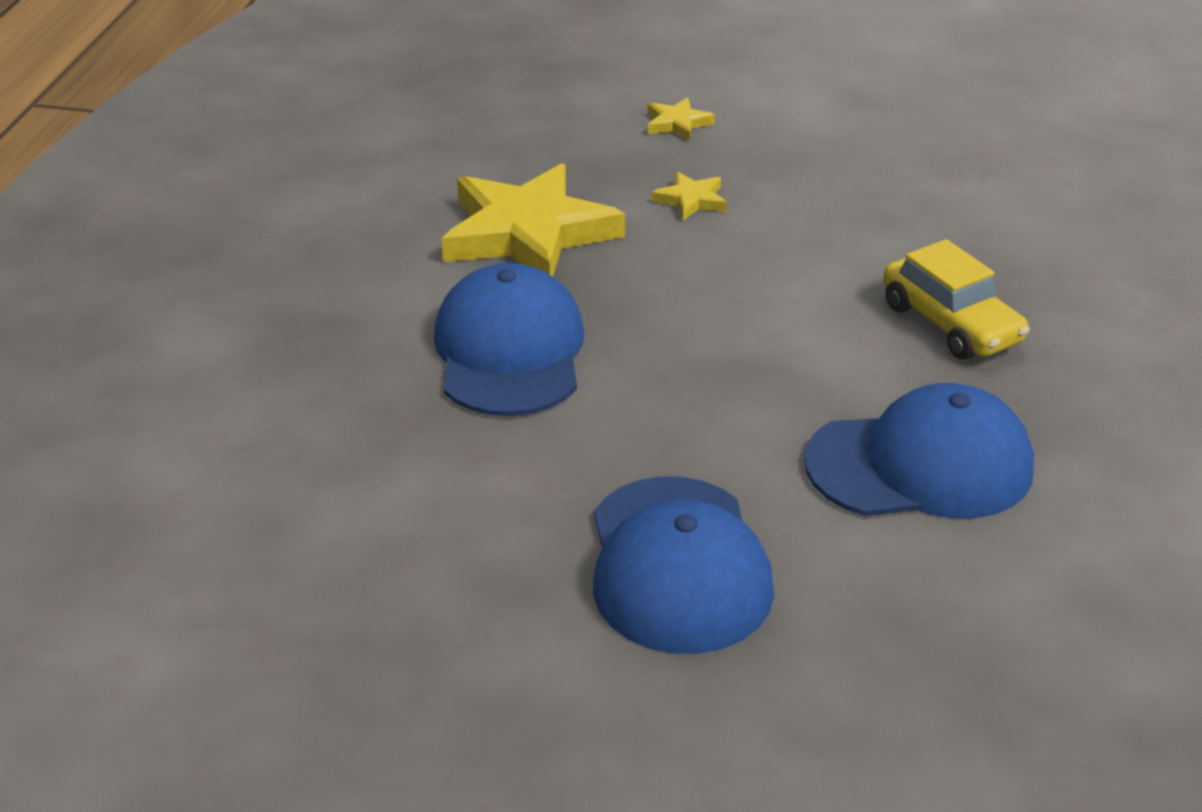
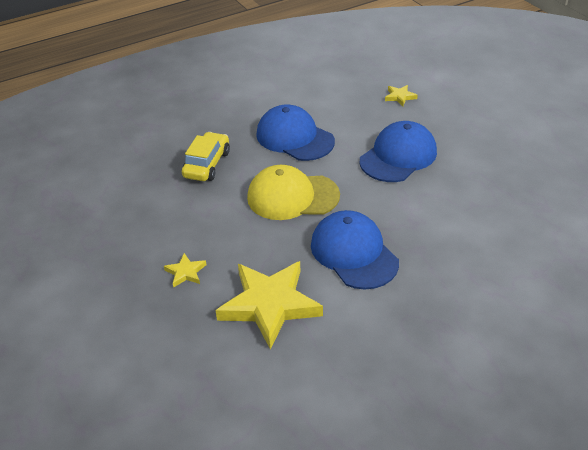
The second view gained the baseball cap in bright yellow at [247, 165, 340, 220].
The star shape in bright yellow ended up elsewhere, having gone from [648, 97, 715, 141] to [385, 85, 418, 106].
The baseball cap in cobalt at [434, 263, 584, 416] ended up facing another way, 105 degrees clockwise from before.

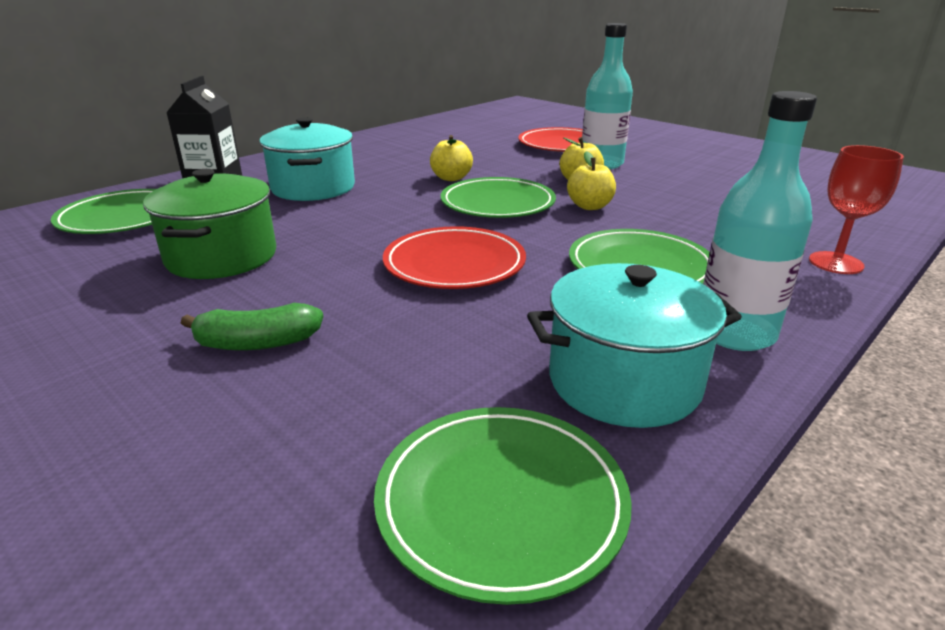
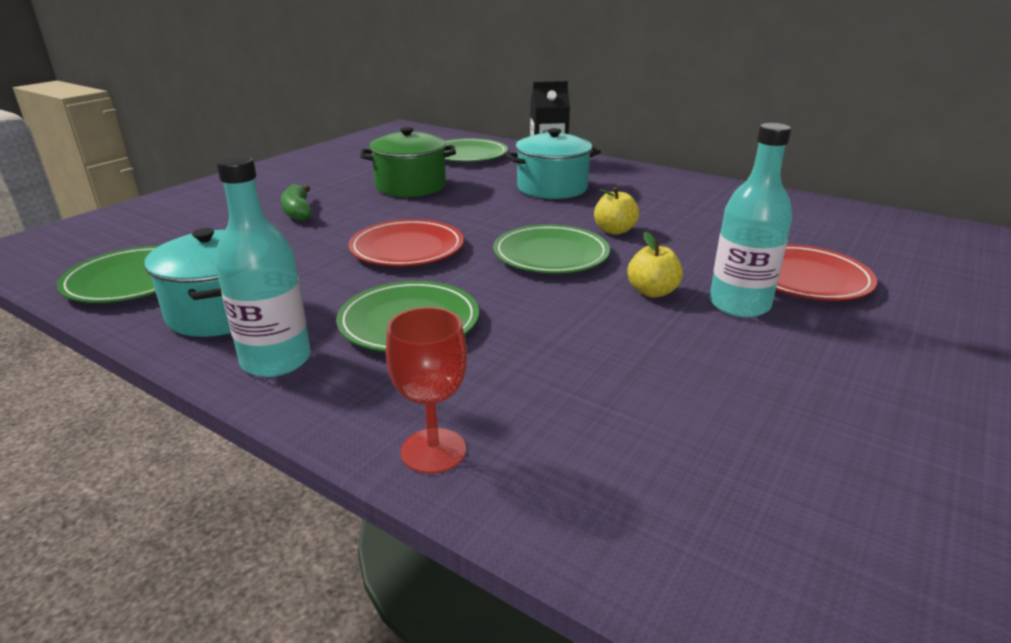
The second view lost the apple fruit in bright yellow at [567, 151, 616, 210].

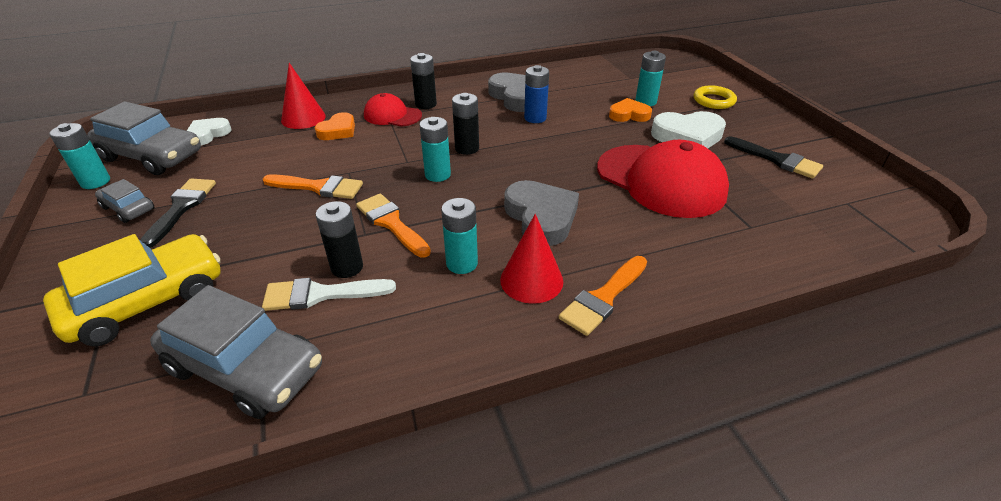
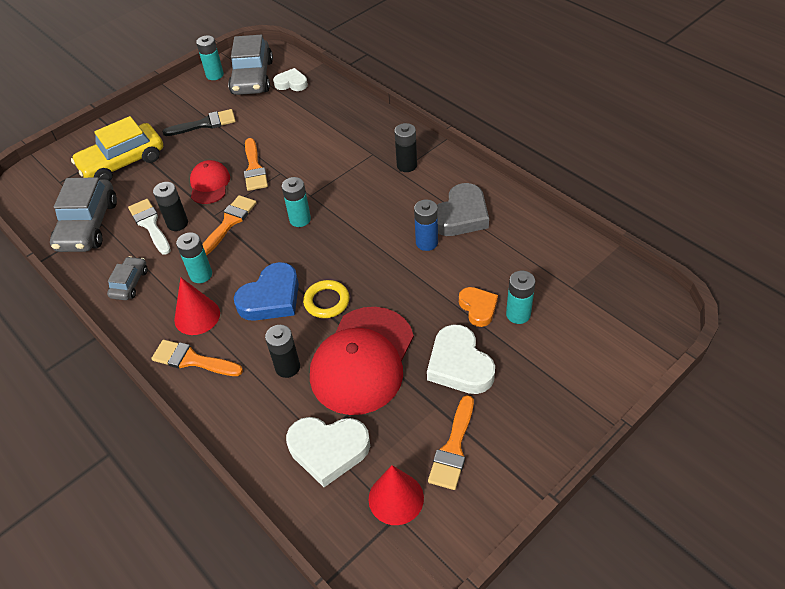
The second view lost the heart shape in orange-coloured at [315, 112, 355, 140].
The second view gained the heart shape in snow-white at [286, 417, 370, 487].
The toy car in grey ended up elsewhere, having gone from [95, 179, 155, 223] to [107, 256, 148, 300].
The solid cone in red ended up elsewhere, having gone from [281, 63, 326, 129] to [369, 465, 424, 525].
The baseball cap in red ended up elsewhere, having gone from [364, 93, 422, 127] to [190, 160, 230, 204].
The AA battery in ebony ended up elsewhere, having gone from [452, 93, 479, 155] to [265, 325, 300, 378].
The torus in bright yellow ended up elsewhere, having gone from [694, 85, 737, 109] to [303, 280, 350, 318].
What was the heart shape in grey at [504, 180, 579, 246] turned into the heart shape in cobalt at [234, 262, 299, 321].
What was the paint brush in ebony at [724, 136, 823, 179] turned into the paint brush in orange-coloured at [428, 395, 474, 490].
The toy car in bright yellow at [43, 234, 221, 346] ended up facing another way, 120 degrees clockwise from before.

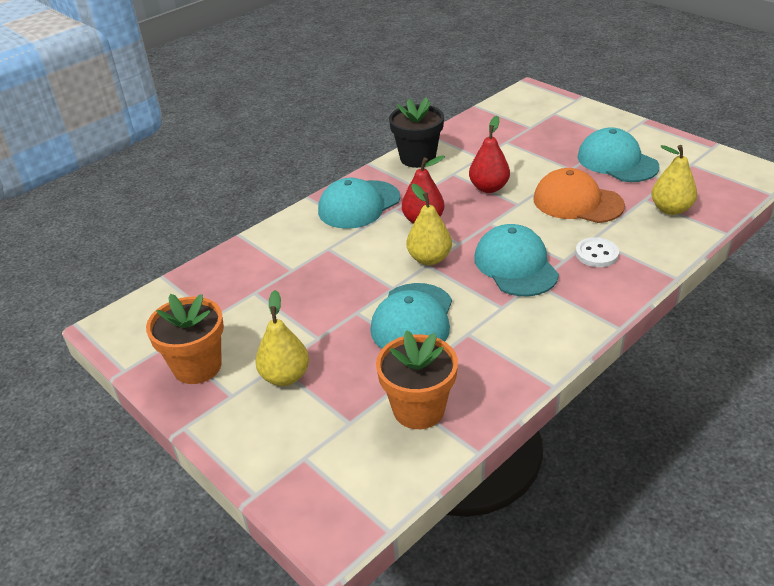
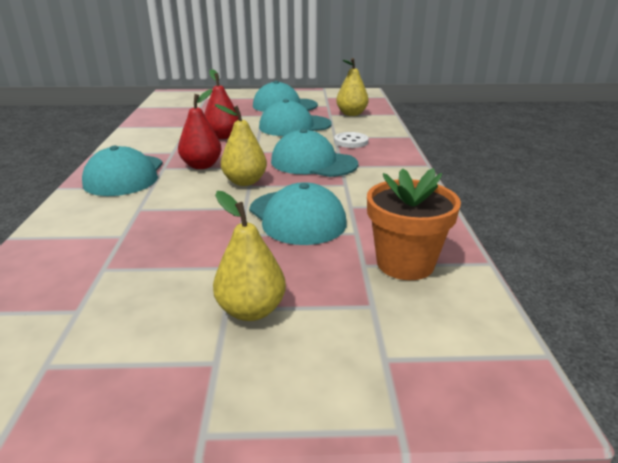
The second view lost the plant pot in orange-coloured at [146, 294, 224, 384].
The second view lost the plant pot in ebony at [389, 97, 444, 168].
What was the baseball cap in orange-coloured at [533, 168, 625, 223] turned into the baseball cap in turquoise at [259, 99, 332, 136].

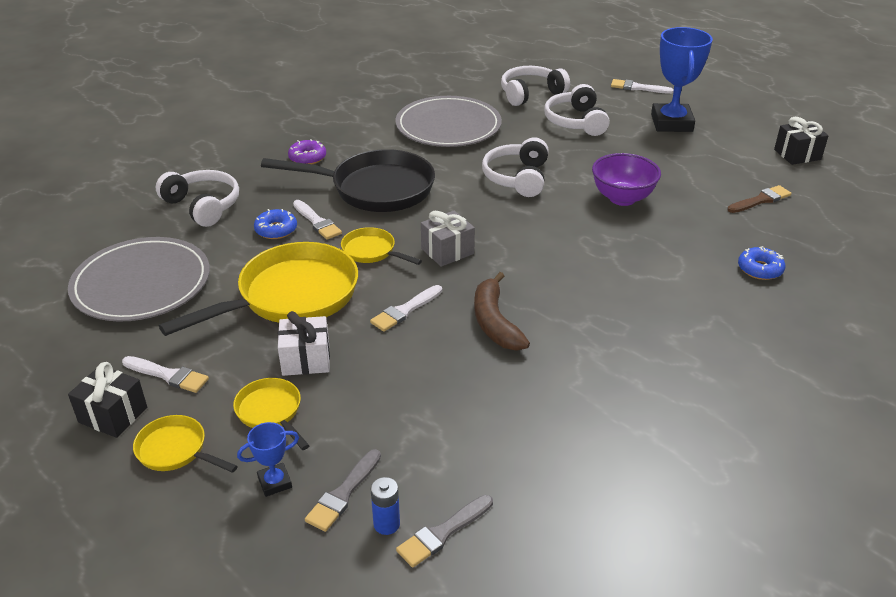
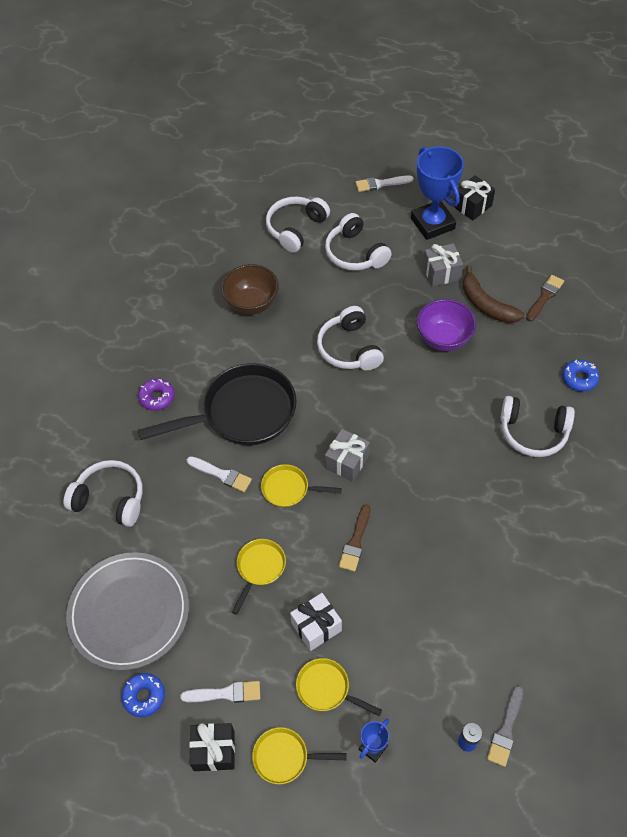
The second view lost the paint brush in grey at [305, 449, 381, 532].
The second view gained the gift in grey at [423, 243, 463, 287].
The second view gained the headset in snow-white at [500, 396, 575, 457].
The doughnut in cobalt ended up elsewhere, having gone from [254, 209, 297, 239] to [121, 673, 165, 717].
The toy banana in russet ended up elsewhere, having gone from [474, 272, 530, 351] to [463, 265, 524, 323].
The gift in ebony ended up elsewhere, having gone from [774, 117, 829, 165] to [453, 175, 495, 220].
Where the plate in grey stood at [395, 96, 502, 147], the serving bowl in russet came to stand at [221, 264, 279, 315].
What was the paint brush in snow-white at [370, 285, 442, 332] turned into the paint brush in russet at [339, 505, 371, 572].
The size of the pan in bright yellow at [159, 242, 358, 336] changed by a factor of 0.48.

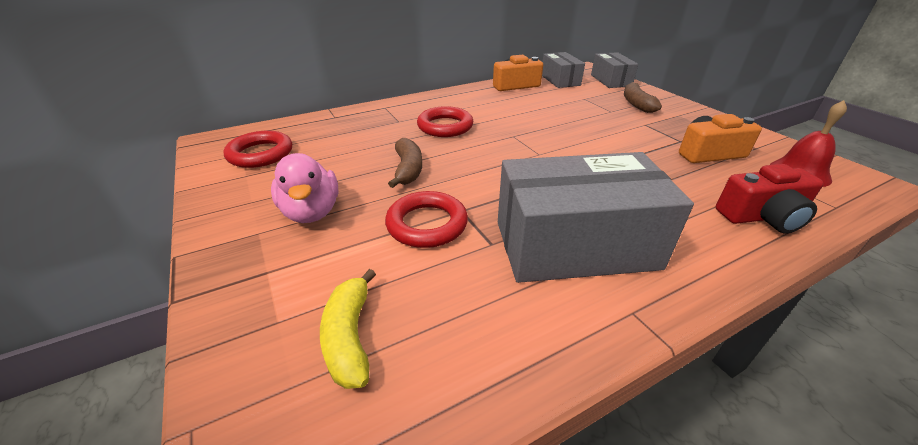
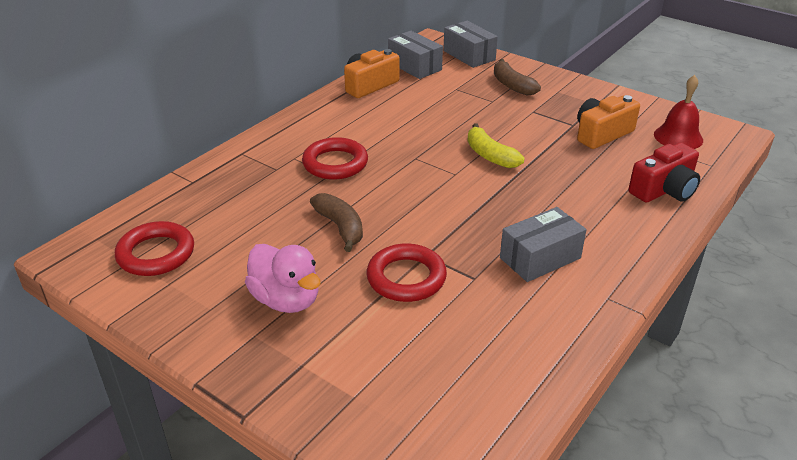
The toy banana in bright yellow ended up elsewhere, having gone from [320, 269, 376, 389] to [467, 123, 524, 168].
The size of the package in grey at [498, 152, 694, 283] changed by a factor of 0.55.

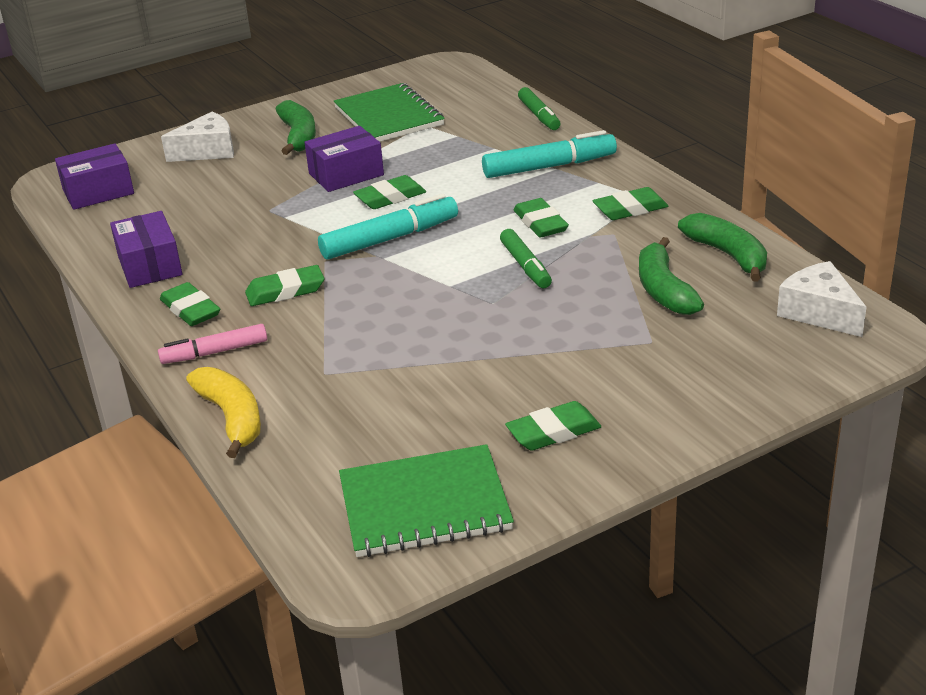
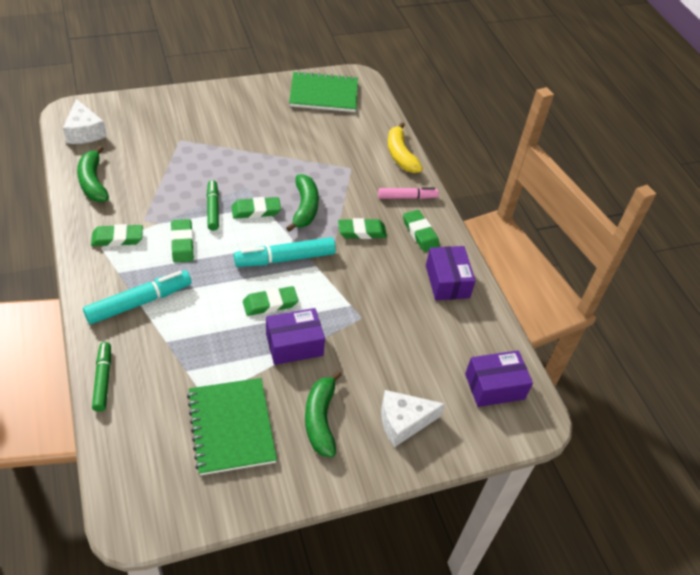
The gum eraser in emerald ended up elsewhere, having gone from [505, 401, 602, 451] to [232, 197, 281, 219].
The toy banana in emerald ended up elsewhere, having gone from [639, 237, 704, 315] to [286, 174, 319, 232].
The marker pen in turquoise at [482, 130, 617, 178] ended up facing another way, 150 degrees clockwise from before.

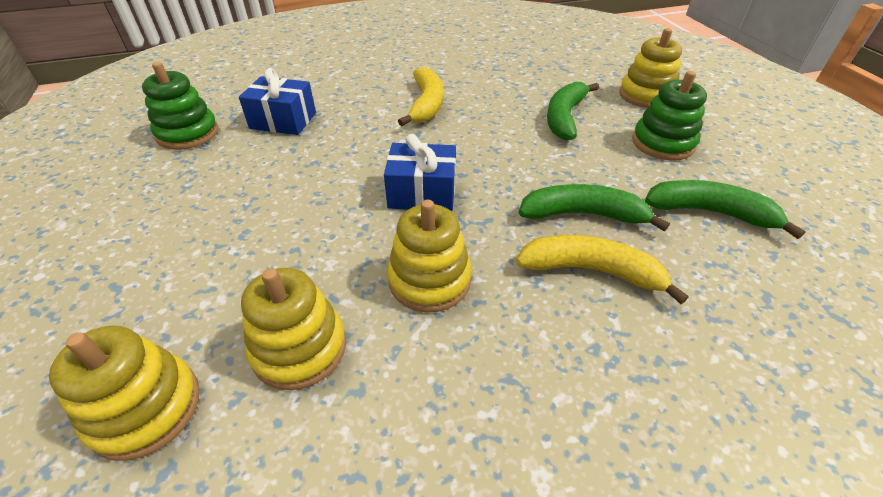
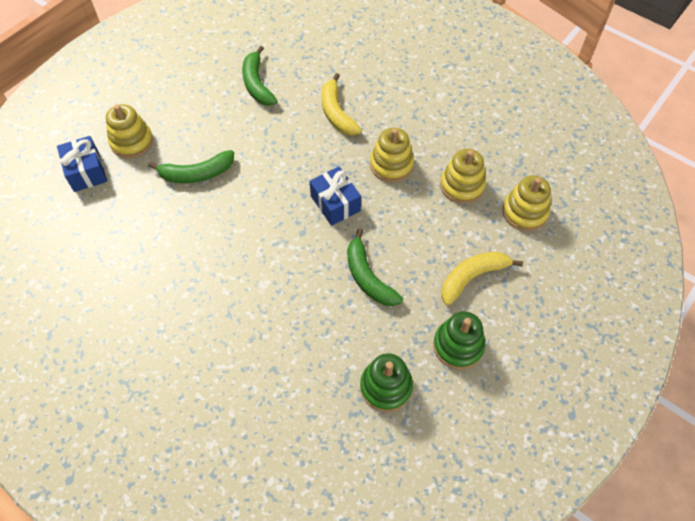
The gift in cobalt ended up elsewhere, having gone from [239, 68, 316, 135] to [57, 136, 107, 192].
The toy banana in bright yellow ended up elsewhere, having gone from [398, 67, 443, 126] to [441, 251, 523, 306].
The toy banana in emerald ended up elsewhere, having gone from [519, 184, 670, 232] to [347, 228, 403, 306].
The stacking toy in emerald ended up elsewhere, having gone from [632, 71, 707, 160] to [433, 311, 485, 370].

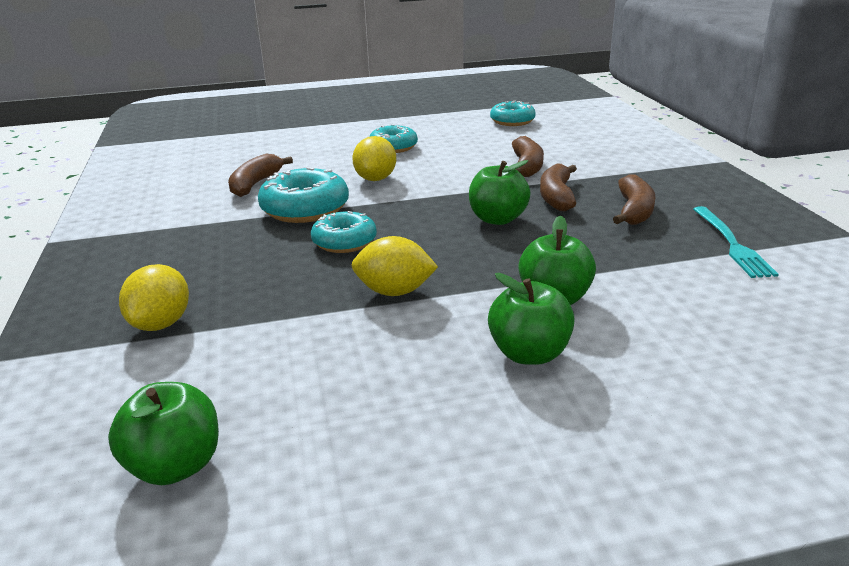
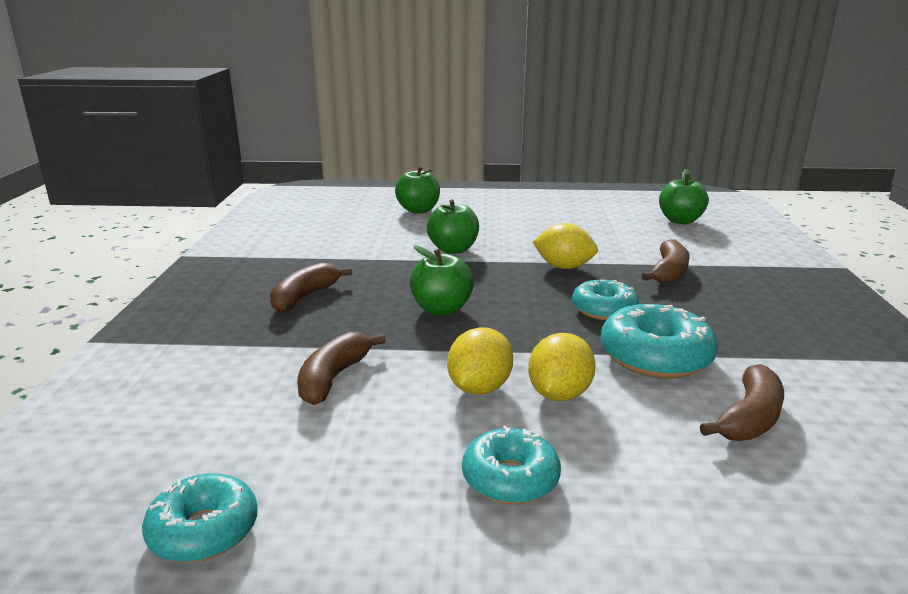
The second view lost the fork in turquoise at [693, 206, 779, 278].
The citrus fruit in bright yellow ended up elsewhere, having gone from [119, 264, 189, 331] to [447, 327, 513, 395].
The apple fruit in emerald ended up elsewhere, having gone from [488, 273, 575, 365] to [395, 166, 440, 214].
The toy banana in russet ended up elsewhere, having gone from [540, 163, 577, 211] to [642, 239, 690, 284].

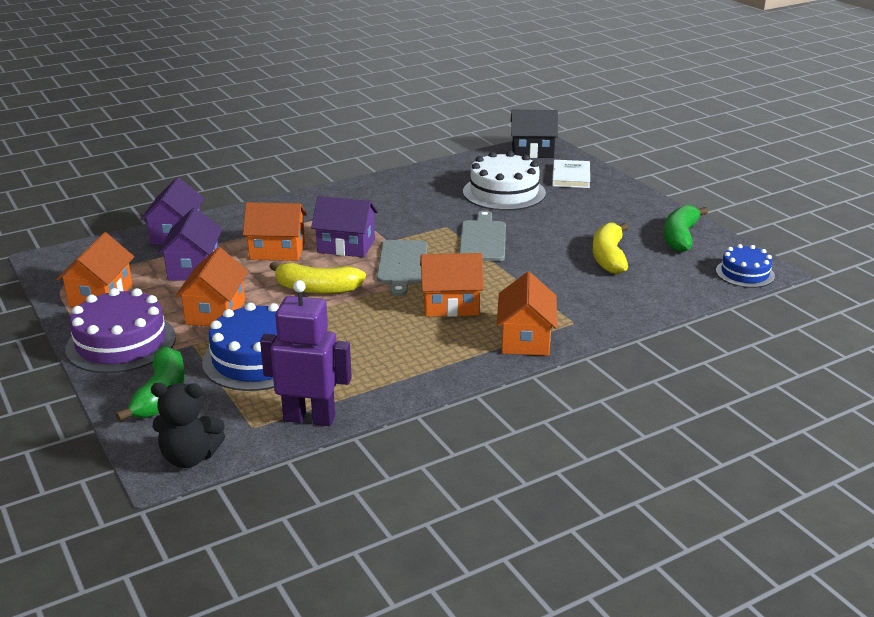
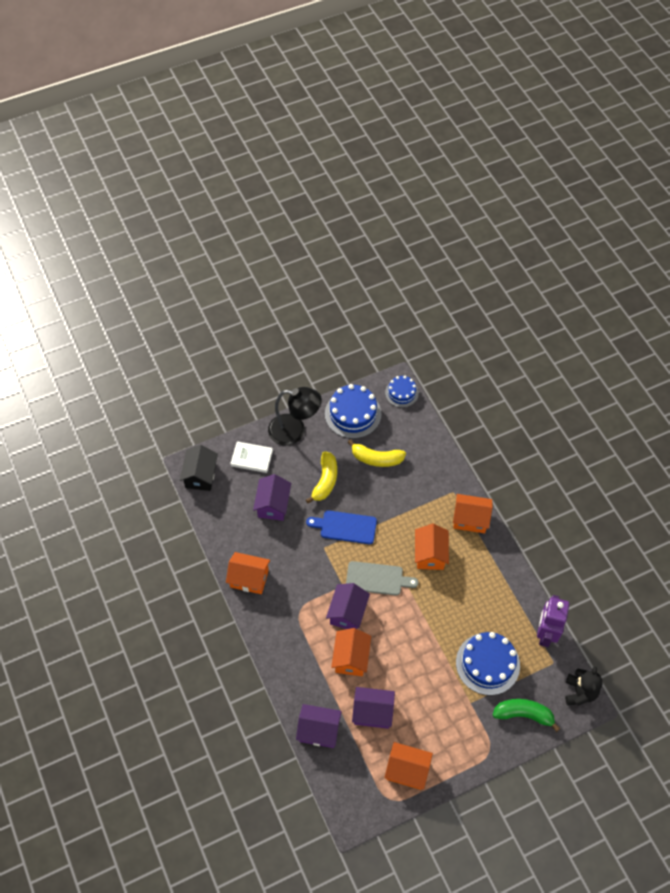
The second view lost the cake in violet at [65, 288, 176, 373].
The second view gained the desk lamp in ebony at [268, 387, 322, 446].
The cottage in orange-coloured ended up elsewhere, having gone from [175, 247, 249, 326] to [226, 552, 270, 594].
The toy banana in bright yellow ended up elsewhere, having gone from [269, 262, 366, 294] to [306, 451, 337, 504].
Where the cake in snow-white stood at [463, 151, 546, 211], the cottage in violet came to stand at [253, 474, 291, 521].
Where the toy banana in emerald stood at [664, 205, 708, 252], the cake in cobalt came to stand at [325, 384, 381, 439].
What was the cutting board in grey at [459, 210, 506, 261] turned into the cutting board in cobalt at [306, 510, 377, 544].

